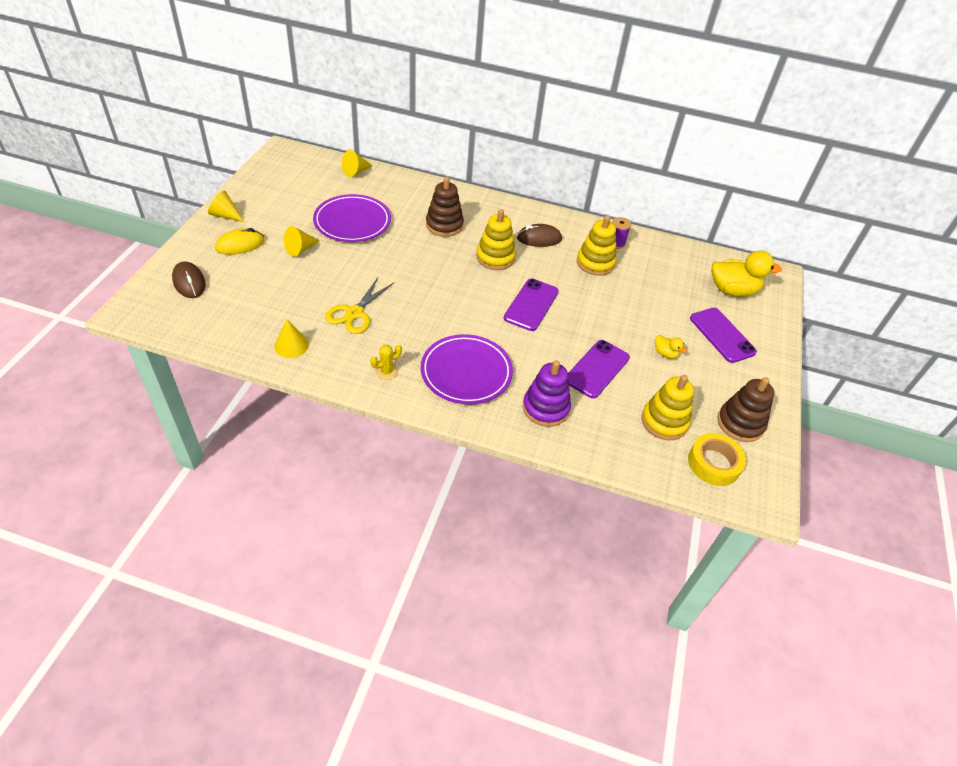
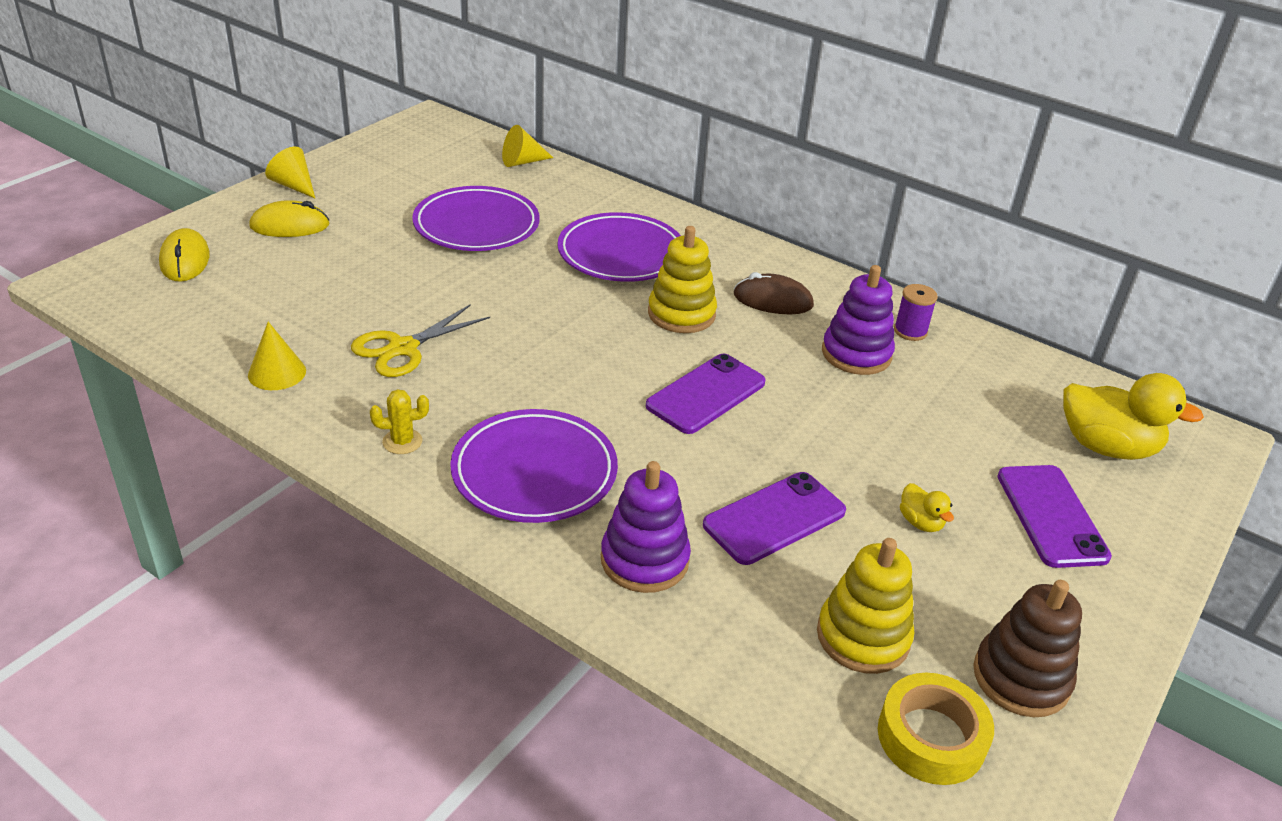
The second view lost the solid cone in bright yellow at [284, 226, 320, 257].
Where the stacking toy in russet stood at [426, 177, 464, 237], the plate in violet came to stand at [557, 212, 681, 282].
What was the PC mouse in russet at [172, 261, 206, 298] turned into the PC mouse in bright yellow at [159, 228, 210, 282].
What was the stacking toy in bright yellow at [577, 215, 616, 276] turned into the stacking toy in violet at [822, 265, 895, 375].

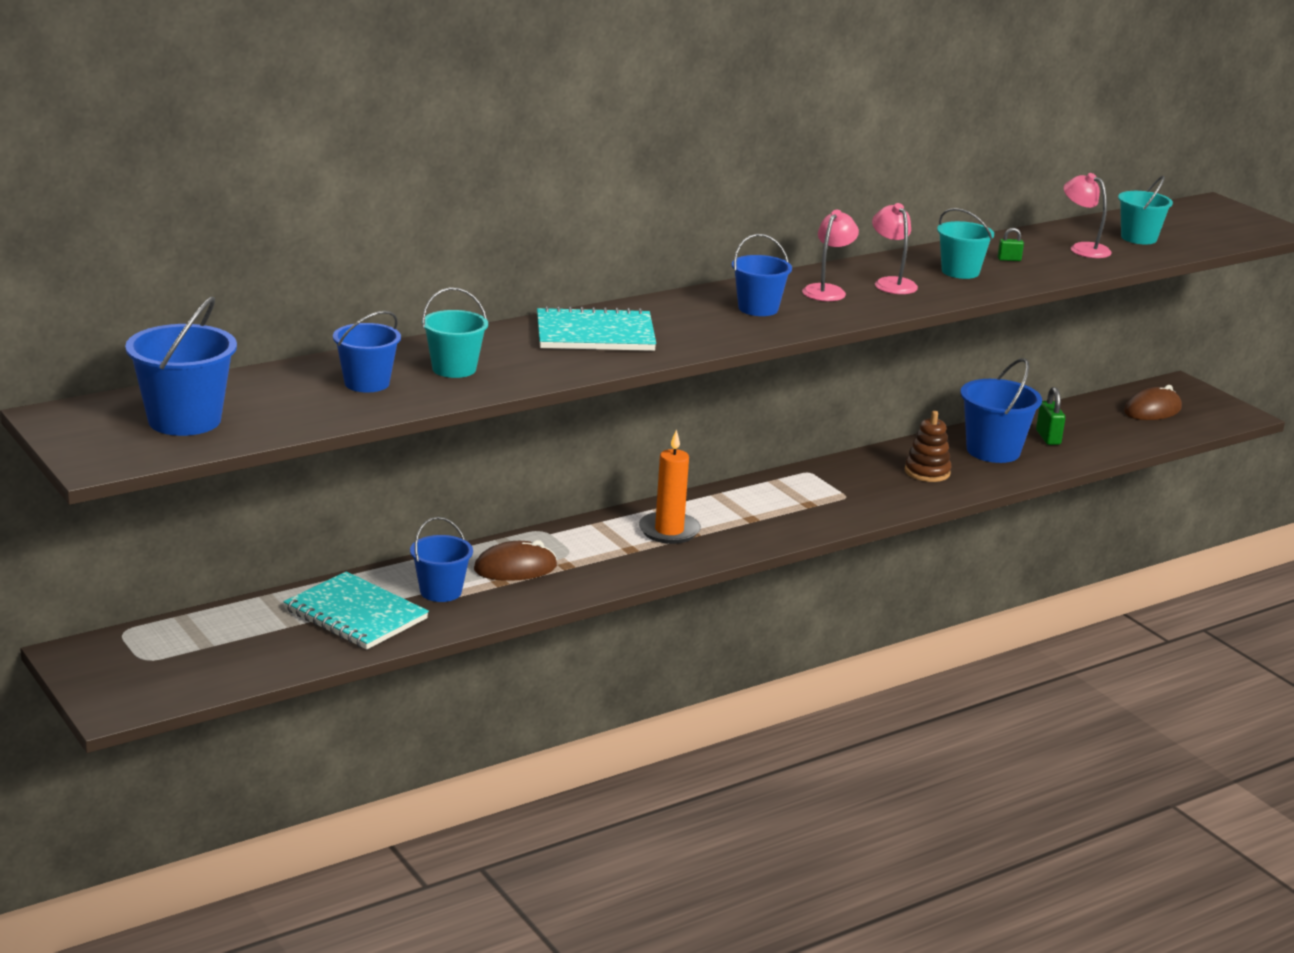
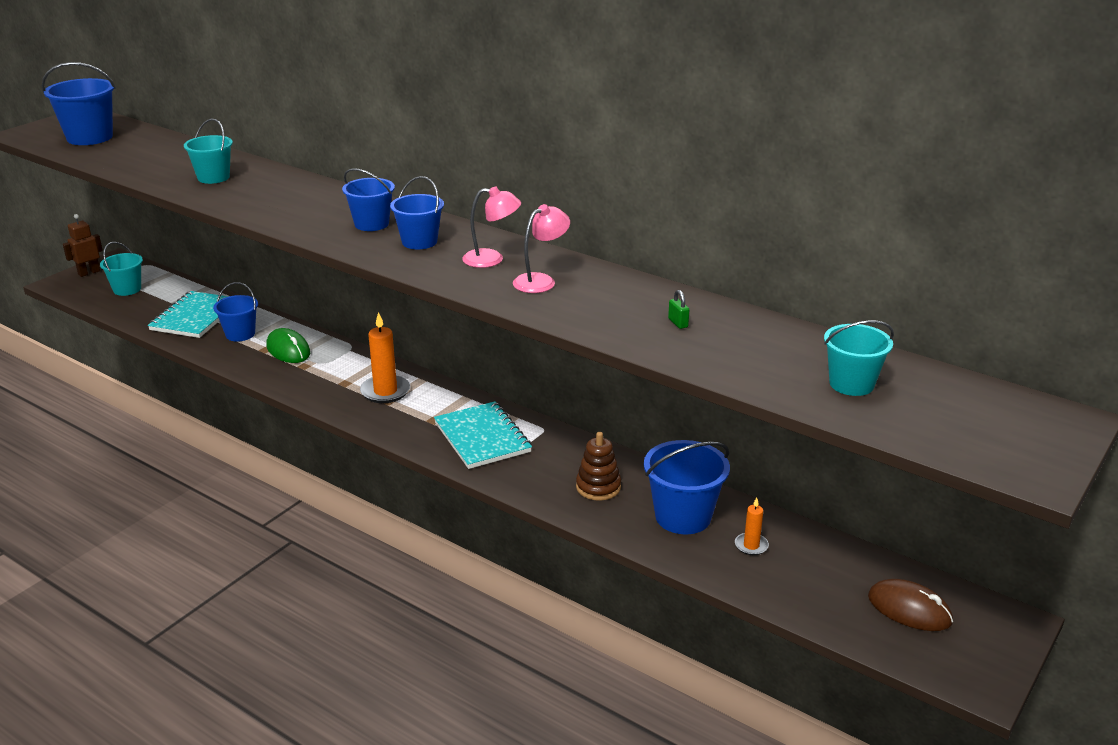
The second view lost the desk lamp in pink at [1064, 173, 1112, 258].
The second view gained the robot figure in russet at [63, 214, 103, 277].
The sand bucket in cobalt ended up elsewhere, having gone from [333, 311, 401, 393] to [342, 168, 395, 231].
The notebook in turquoise ended up elsewhere, having gone from [537, 306, 656, 351] to [434, 401, 532, 469].
The sand bucket in turquoise ended up elsewhere, having gone from [937, 208, 994, 279] to [100, 242, 143, 296].
Where the padlock in emerald stood at [1036, 387, 1065, 445], the candle in orange-coloured came to stand at [735, 497, 769, 555].
What was the PC mouse in russet at [474, 540, 557, 581] turned into the PC mouse in emerald at [266, 328, 310, 363].

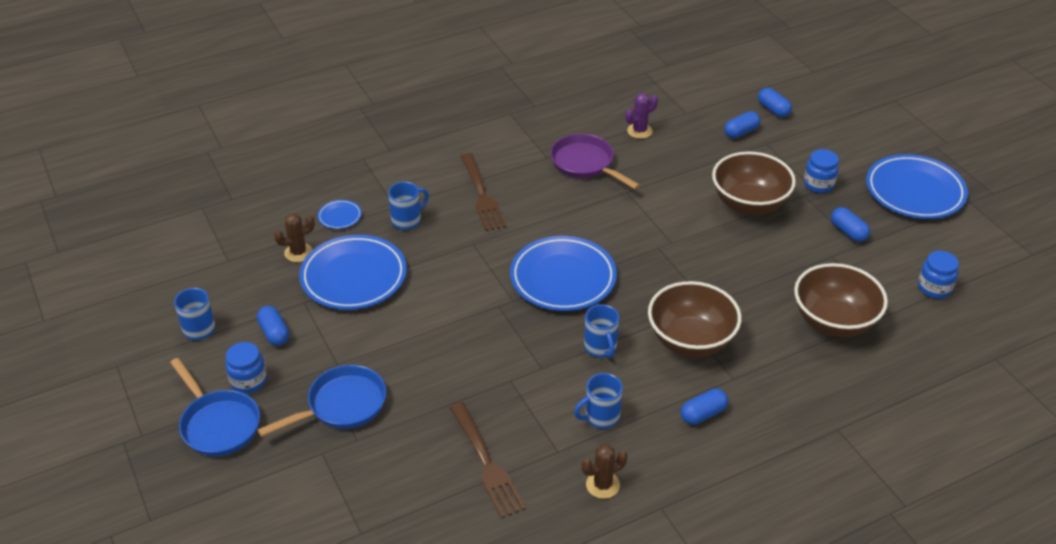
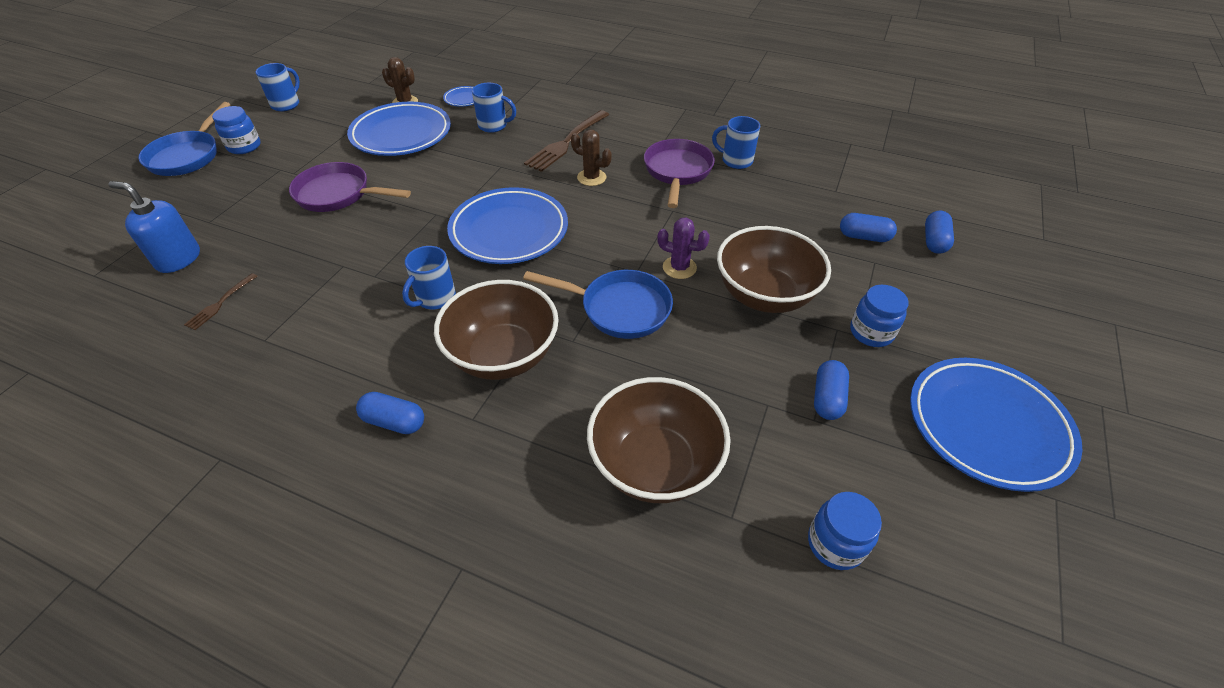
The second view lost the pill in cobalt at [257, 306, 289, 346].
The second view gained the soap pump in cobalt at [108, 181, 200, 273].
The second view gained the pan in violet at [289, 162, 411, 212].
The pan in cobalt ended up elsewhere, having gone from [258, 365, 386, 437] to [523, 270, 673, 339].
The coffee mug in cobalt ended up elsewhere, having gone from [574, 373, 623, 429] to [712, 116, 760, 169].
The cactus in russet ended up elsewhere, having gone from [581, 444, 628, 499] to [571, 130, 612, 186].
The cactus in violet ended up elsewhere, having gone from [625, 93, 658, 139] to [657, 217, 710, 279].
The size of the fork in russet at [450, 402, 526, 519] changed by a factor of 0.52.

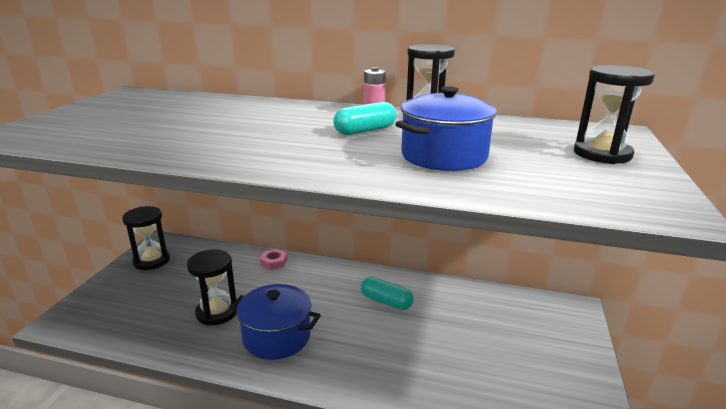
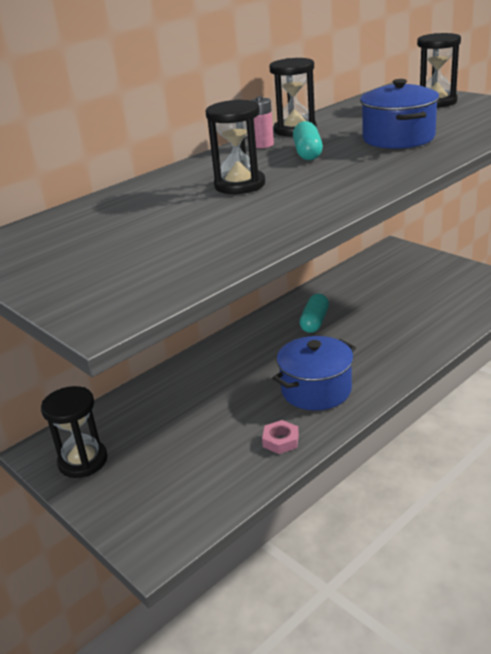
The sand timer in ebony ended up elsewhere, having gone from [187, 249, 238, 326] to [205, 99, 265, 194].
The nut in pink ended up elsewhere, having gone from [260, 249, 287, 270] to [262, 420, 299, 454].
The pill in turquoise at [361, 277, 414, 310] ended up facing another way, 45 degrees counterclockwise from before.

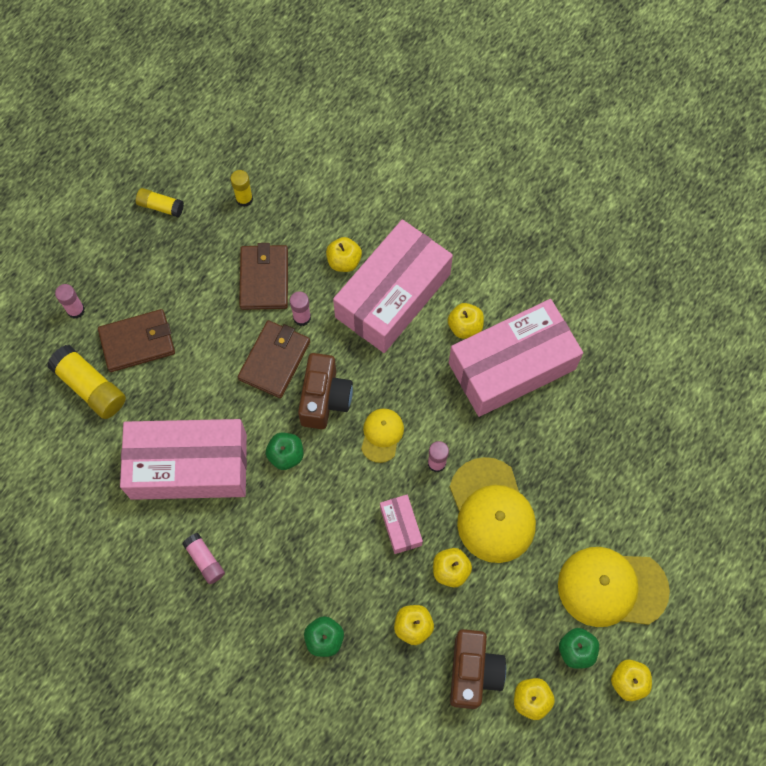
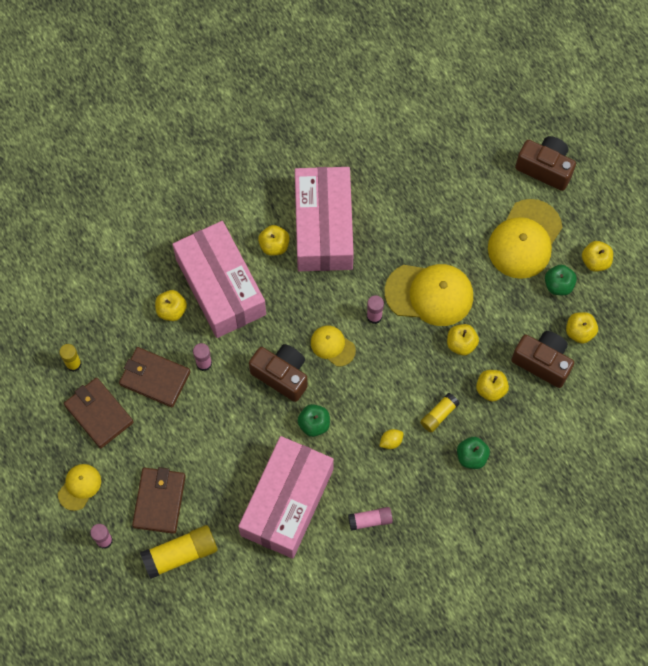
The second view lost the package in pink at [380, 495, 423, 554].
The second view gained the baseball cap in bright yellow at [58, 464, 101, 511].
The second view gained the citrus fruit in bright yellow at [379, 429, 403, 449].
The second view gained the camera in russet at [515, 136, 576, 191].
The stick of glue in bright yellow ended up elsewhere, having gone from [136, 188, 184, 217] to [420, 393, 459, 432].
The card wallet in russet ended up elsewhere, having gone from [238, 320, 310, 398] to [64, 378, 134, 448].

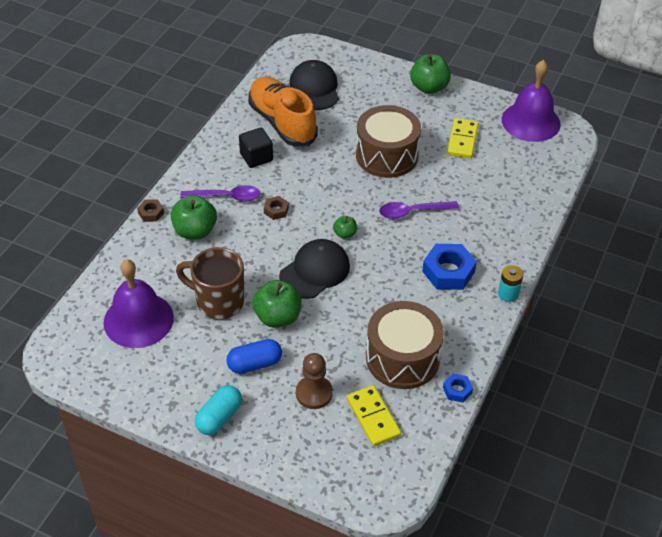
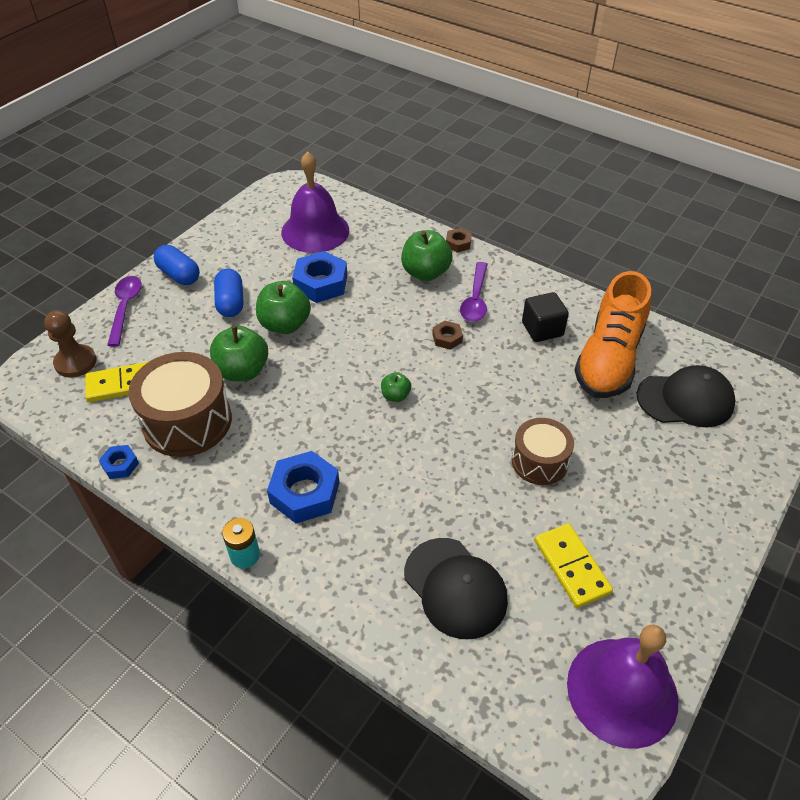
The baseball cap in ebony ended up elsewhere, having gone from [279, 239, 350, 299] to [404, 538, 508, 639].
The chess pawn in russet ended up elsewhere, having gone from [296, 353, 333, 409] to [44, 310, 97, 377].
The teaspoon in violet ended up elsewhere, having gone from [379, 201, 459, 219] to [107, 276, 142, 347].
The apple fruit in emerald ended up elsewhere, having gone from [410, 54, 451, 94] to [210, 325, 268, 381].
Where the coffee mug in russet stood at [176, 247, 244, 320], the nut in cobalt came to stand at [292, 251, 347, 303].
What was the pill in turquoise at [195, 385, 242, 435] turned into the pill in cobalt at [154, 245, 200, 285].
The shoe in orange-coloured at [248, 77, 318, 147] ended up facing another way, 135 degrees clockwise from before.
The domino in bright yellow at [447, 118, 479, 158] ended up facing another way, 45 degrees clockwise from before.
The size of the snare drum in russet at [356, 105, 421, 178] changed by a factor of 0.62.

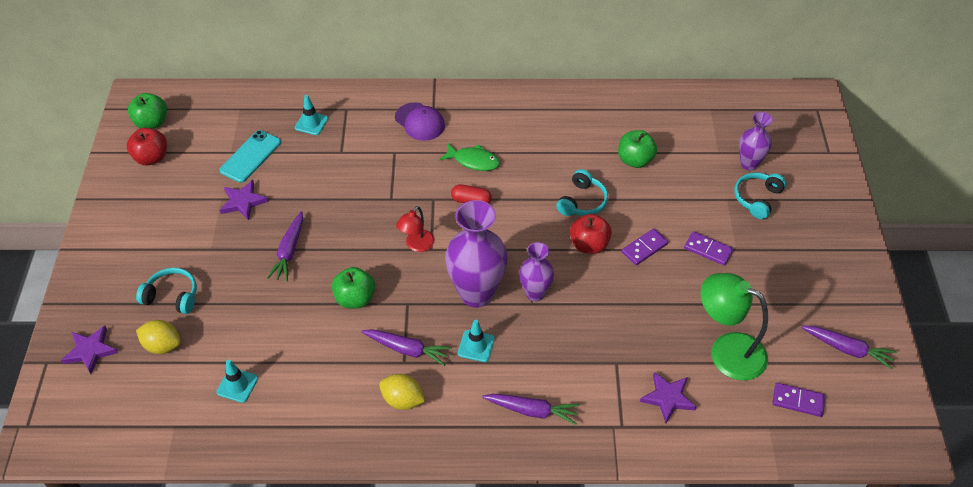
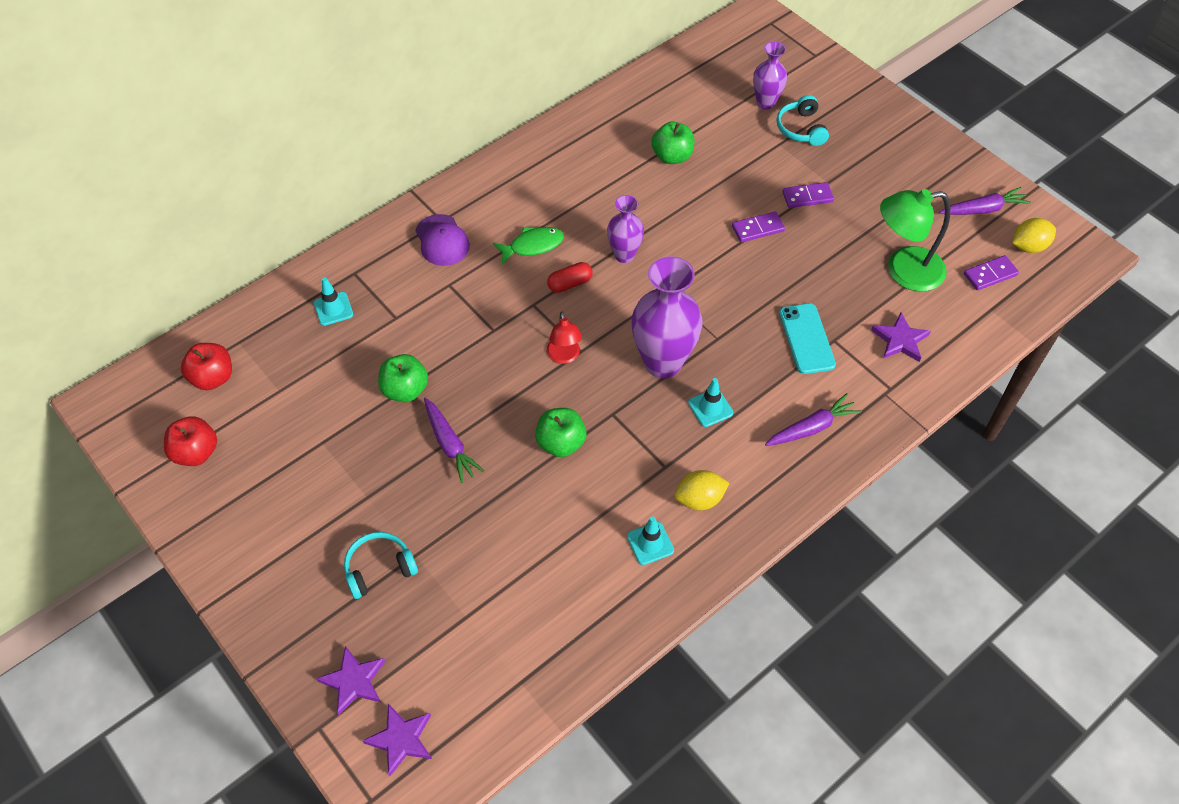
The second view lost the carrot in violet at [361, 329, 452, 366].
The second view lost the headset in turquoise at [556, 169, 608, 216].
The apple fruit in emerald ended up elsewhere, having gone from [128, 93, 167, 129] to [378, 354, 428, 402].
The citrus fruit in bright yellow ended up elsewhere, having gone from [136, 320, 181, 354] to [1012, 218, 1056, 253].
The traffic cone in turquoise ended up elsewhere, having gone from [216, 359, 258, 403] to [627, 516, 674, 565].
The mobile phone in turquoise ended up elsewhere, having gone from [220, 130, 281, 183] to [779, 303, 836, 374].
The star shape in violet ended up elsewhere, having gone from [220, 180, 269, 221] to [363, 704, 432, 777].
The vase in violet ended up elsewhere, having gone from [519, 242, 554, 302] to [607, 195, 644, 263].
The apple fruit in red ended up elsewhere, having gone from [570, 214, 612, 254] to [181, 343, 232, 390].
The baseball cap in violet at [395, 102, 445, 141] ended up facing another way, 60 degrees clockwise from before.
The domino in violet at [622, 228, 668, 265] ended up facing another way, 60 degrees clockwise from before.

